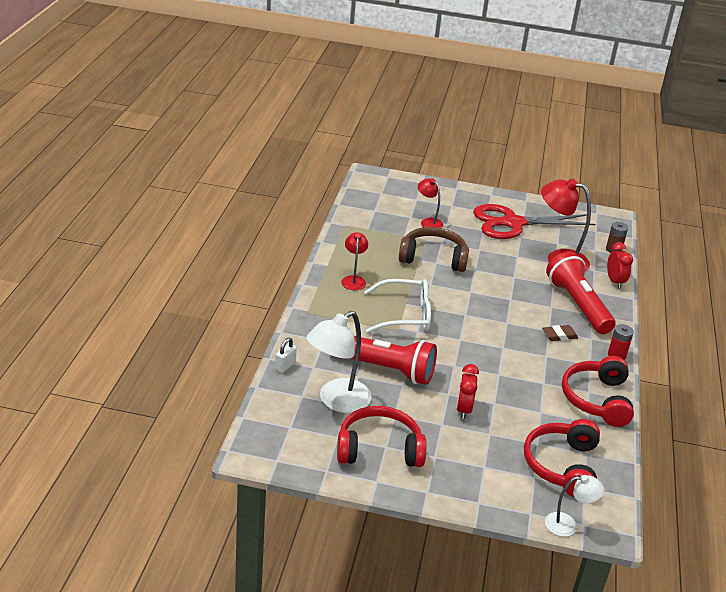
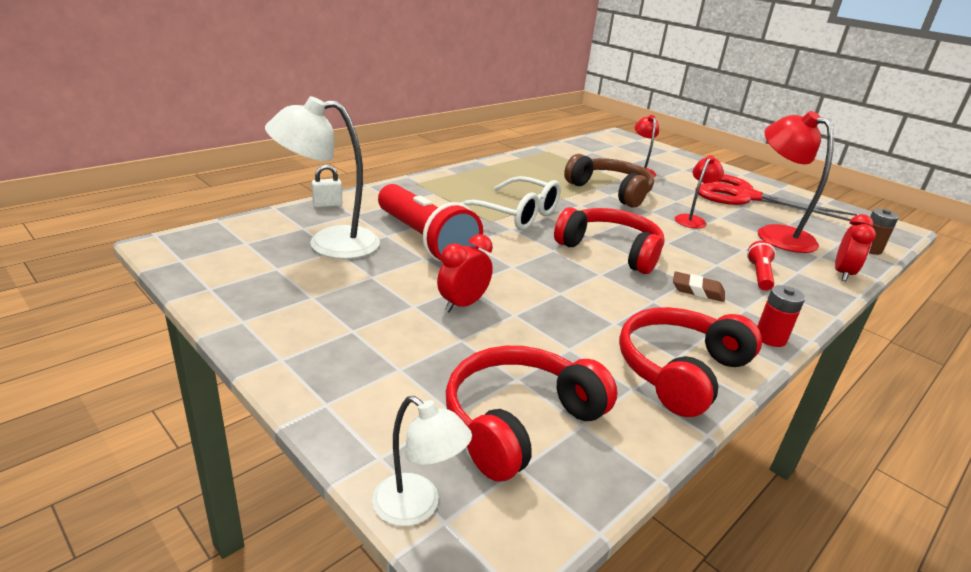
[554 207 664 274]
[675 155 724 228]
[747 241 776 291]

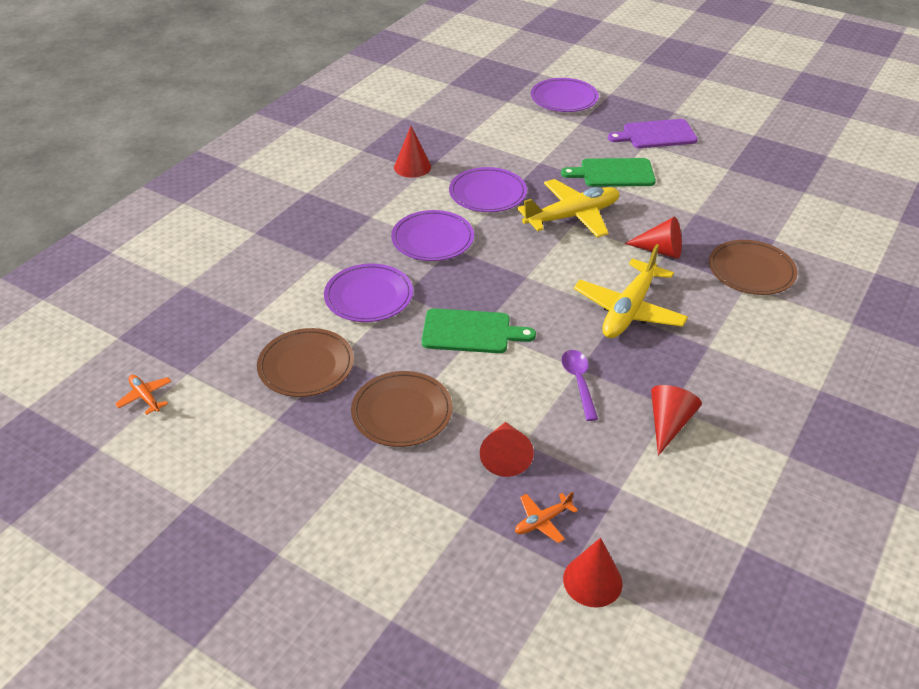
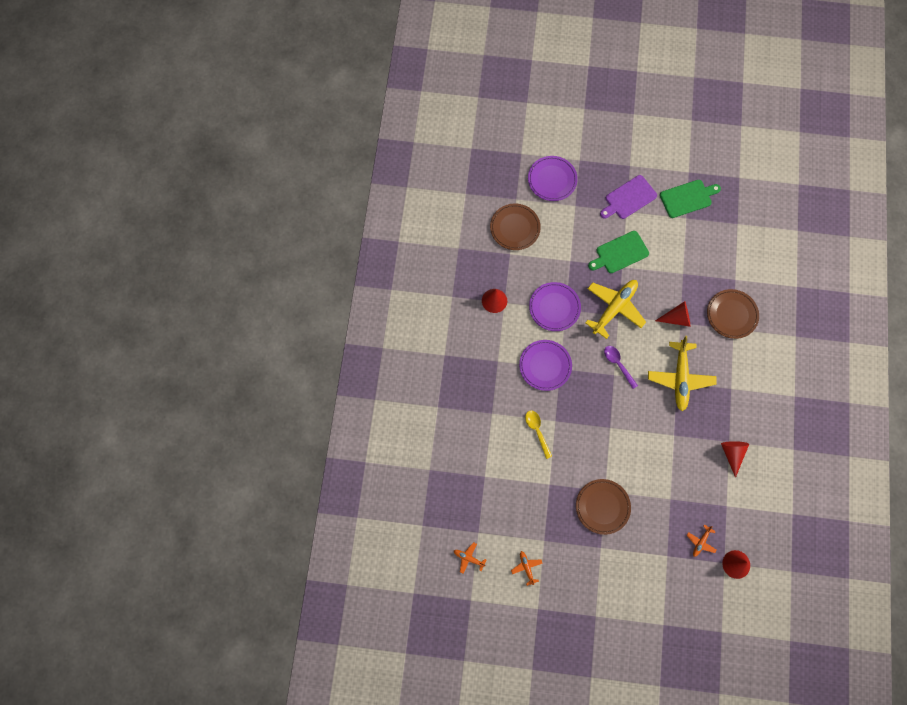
[490 203 541 250]
[525 410 552 459]
[660 180 721 218]
[480 422 534 477] (first image)
[604 346 638 389]
[511 551 543 586]

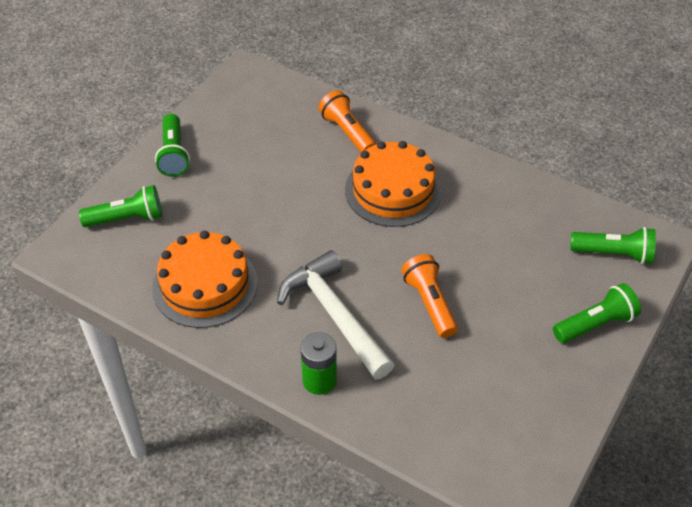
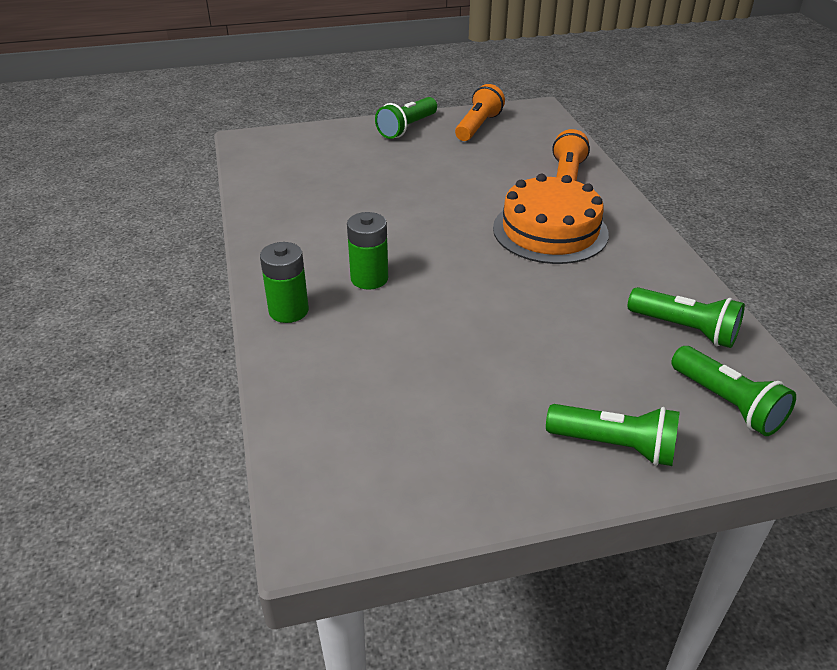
[628 287 745 348]
[152 230 258 328] (first image)
[347 212 388 290]
[455 84 505 141]

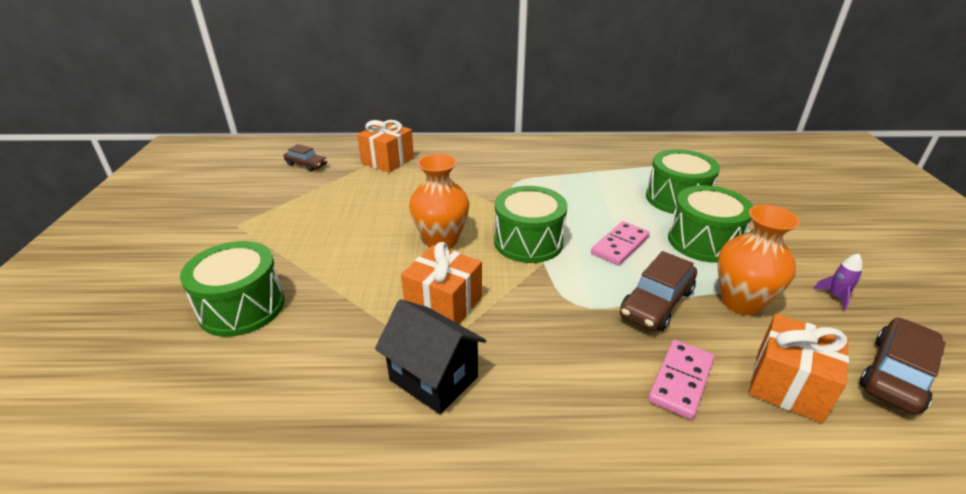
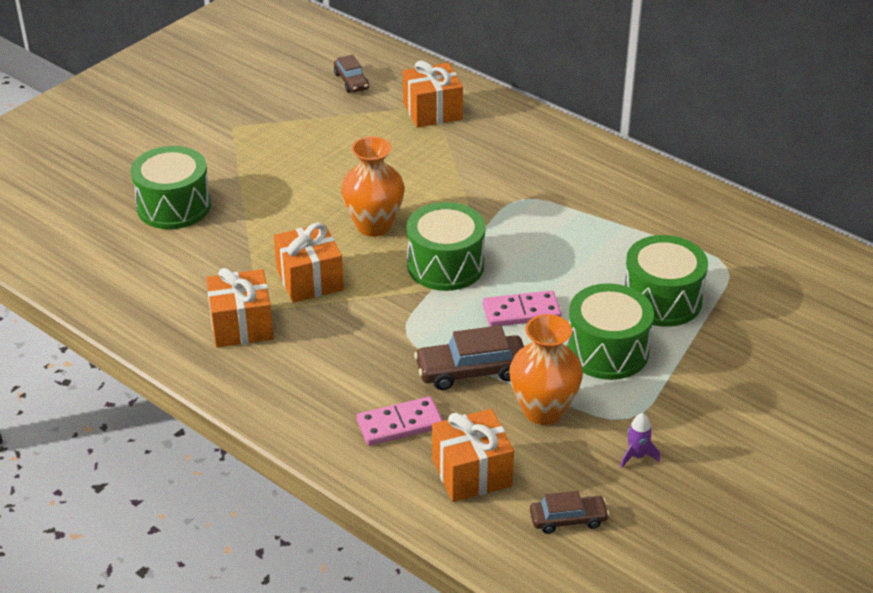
[206 268 274 348]
[530 491 609 534]

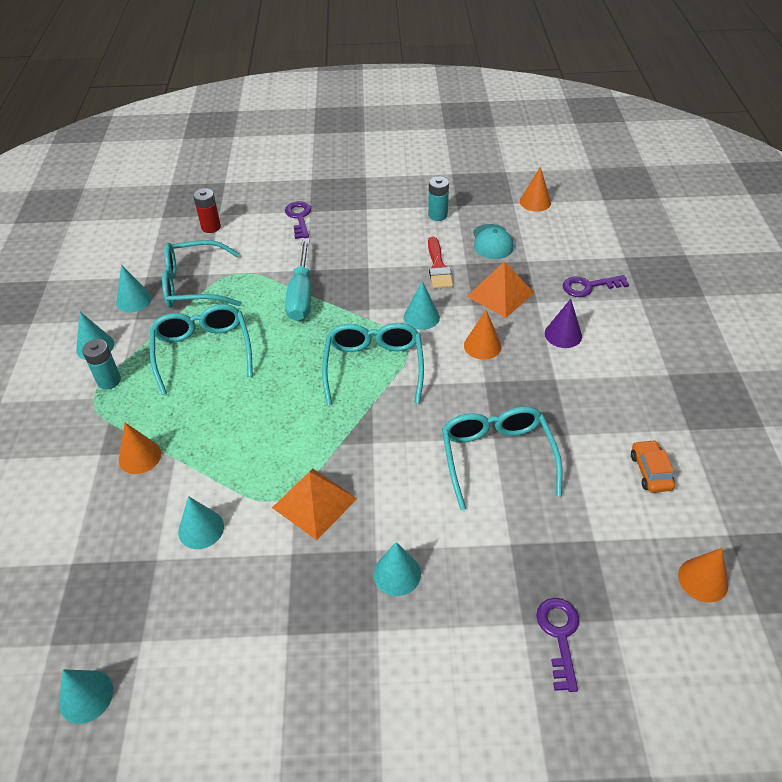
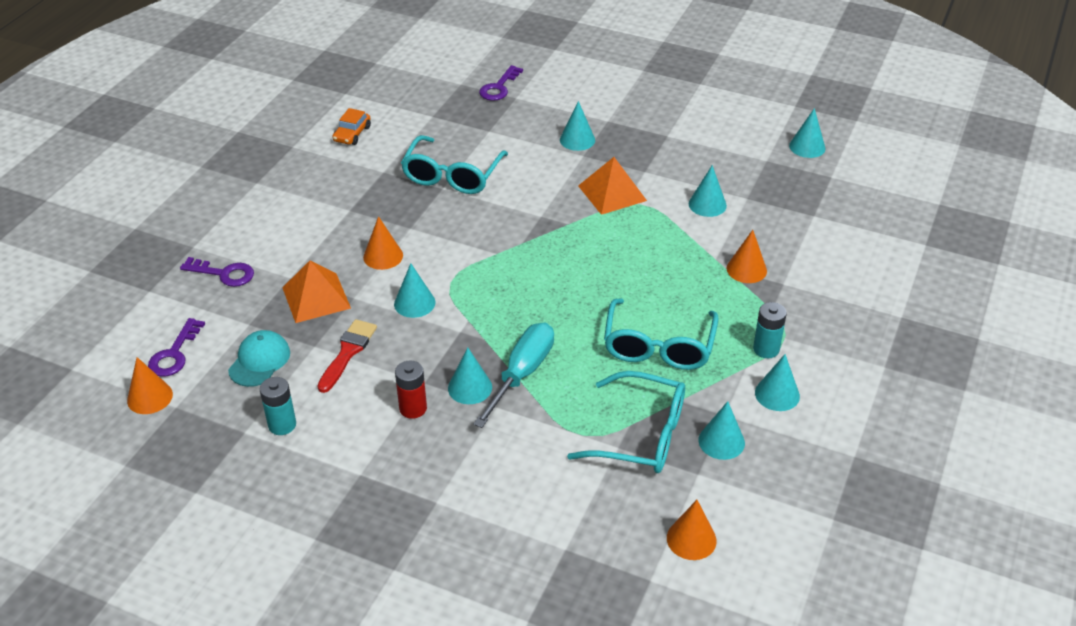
[395 360 427 419]
[148 318 205 377]
[322 323 424 405] (first image)
[545 299 582 348] (first image)
[667 500 717 560]
[448 347 492 404]

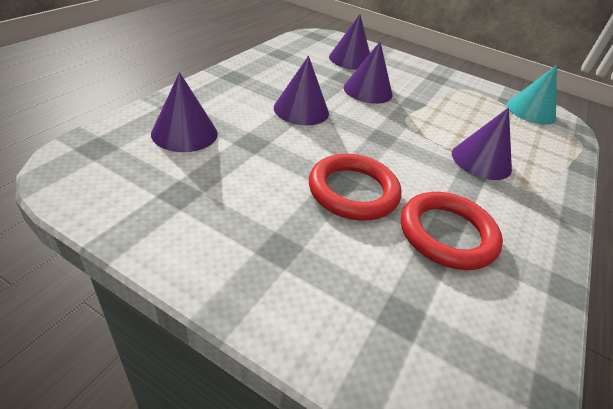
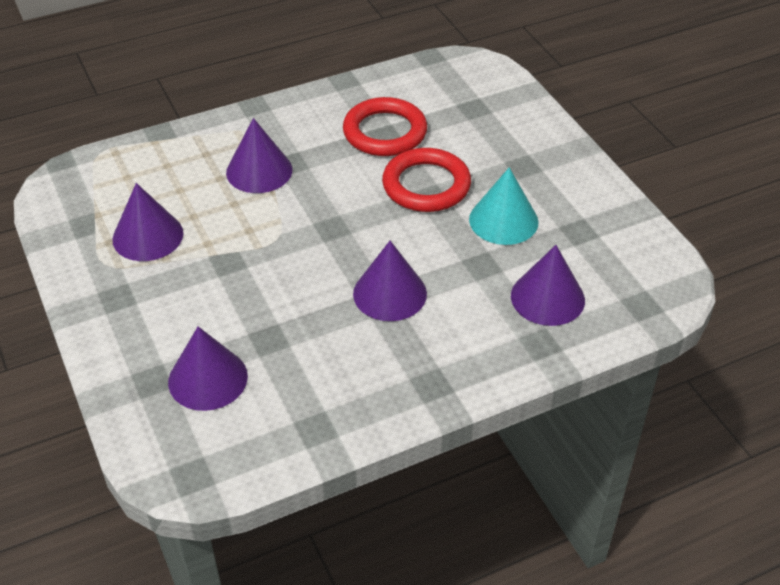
[112 183 183 261]
[469 167 539 245]

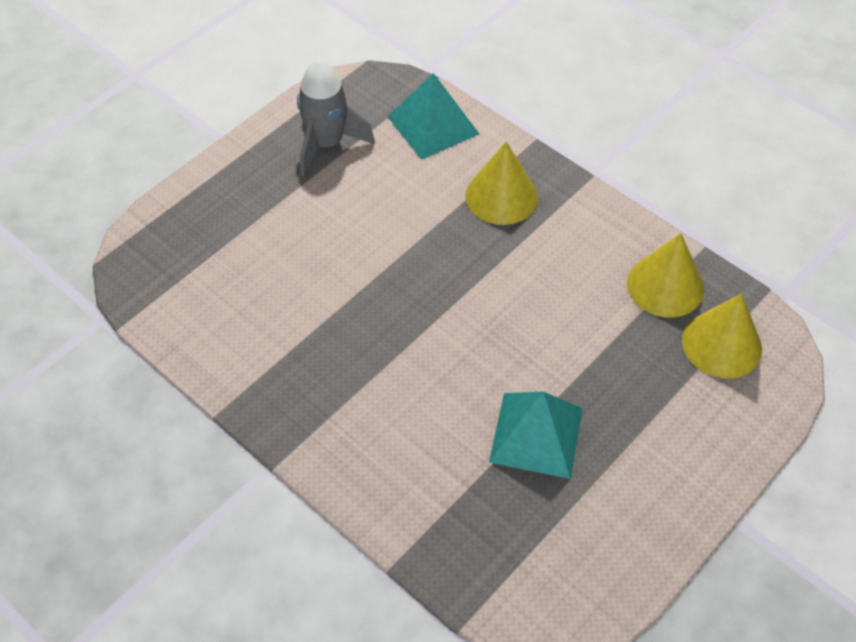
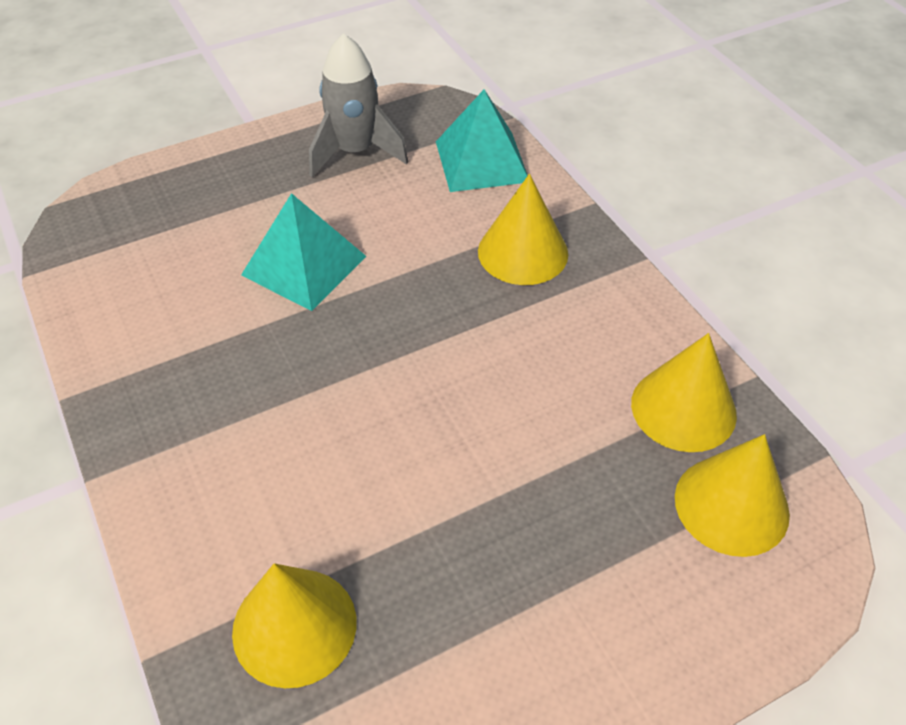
[241 193 366 311]
[232 563 356 688]

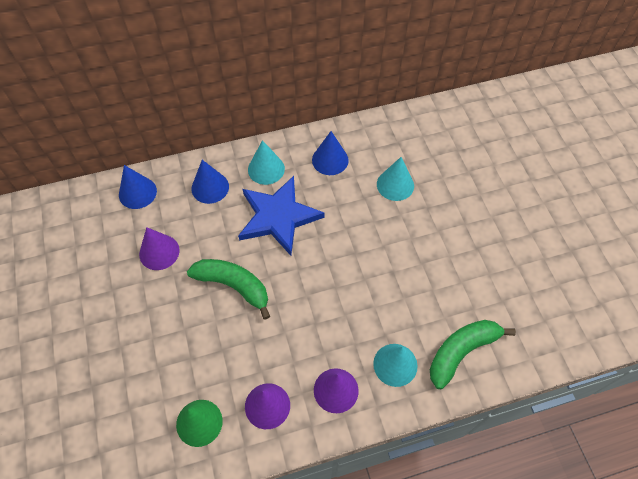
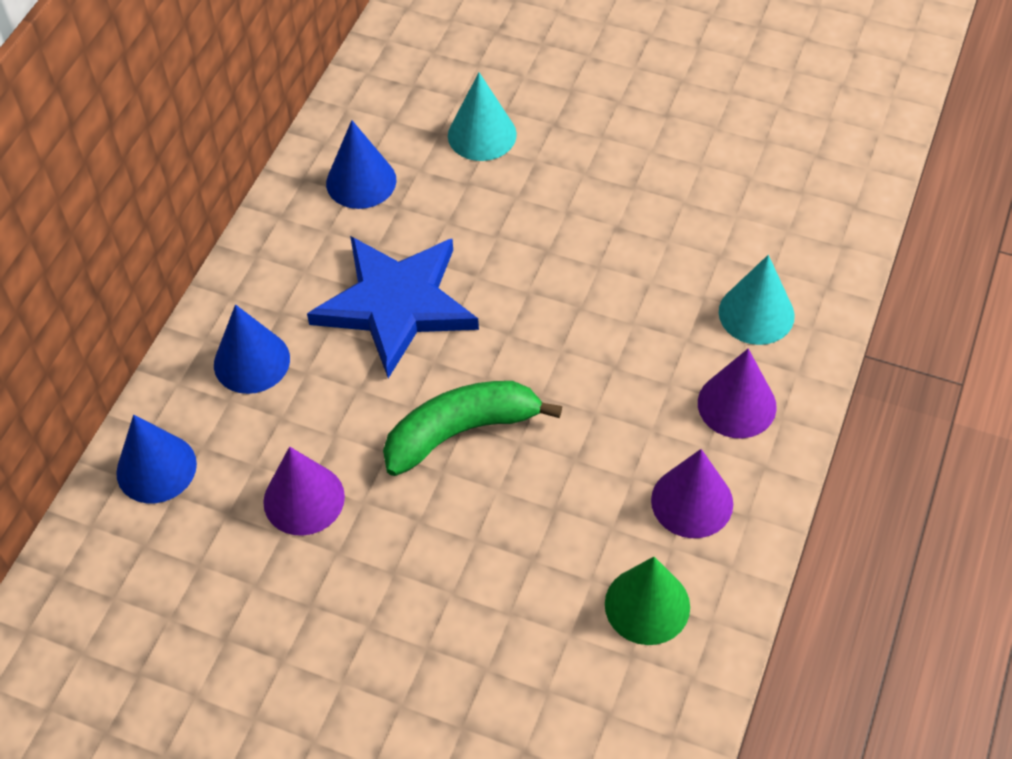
[248 140 285 185] (first image)
[430 320 516 389] (first image)

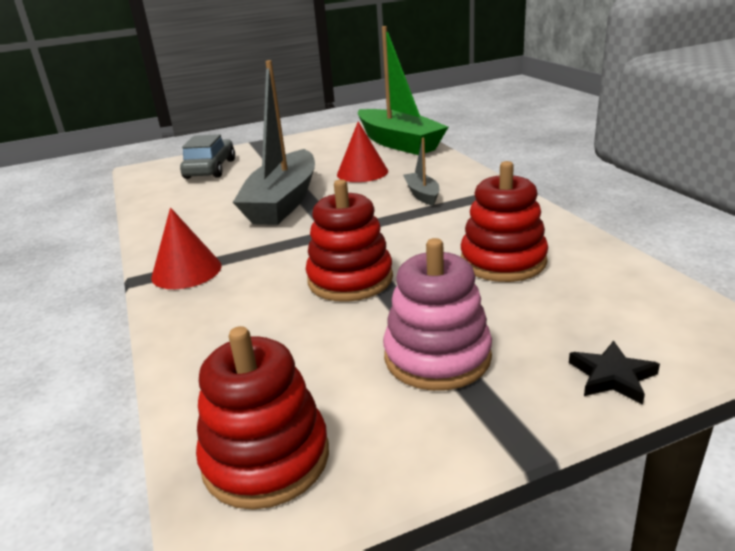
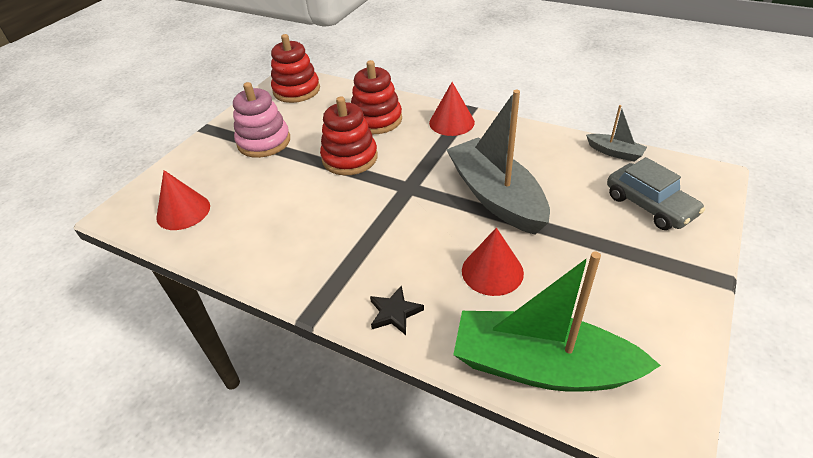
[586 105 647 161]
[351 60 402 134]
[370 285 424 335]
[156 170 210 230]

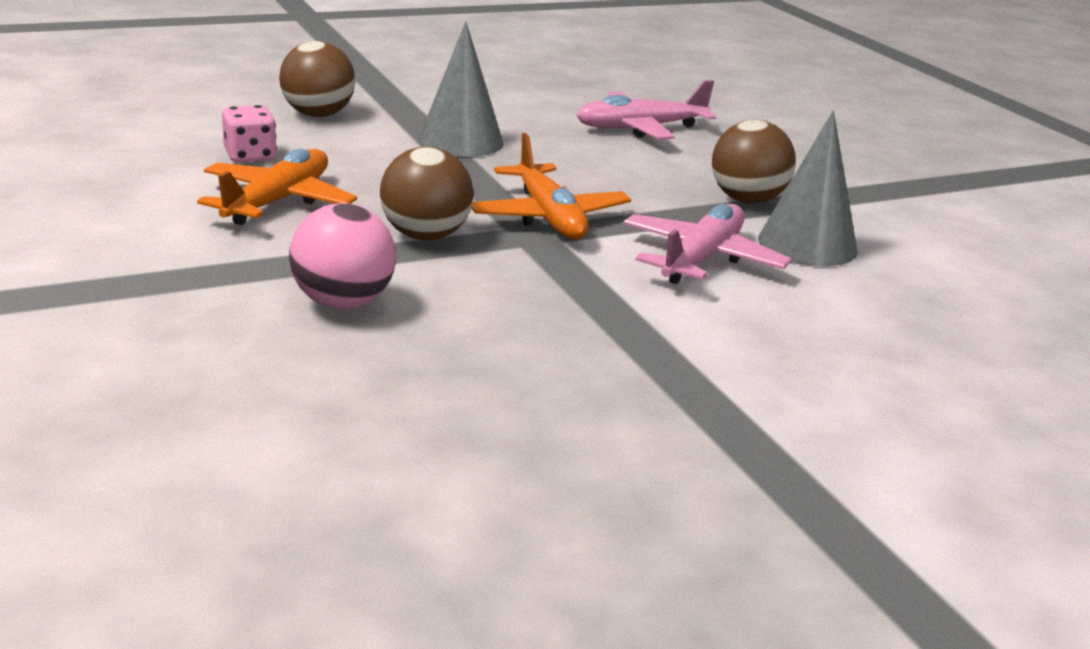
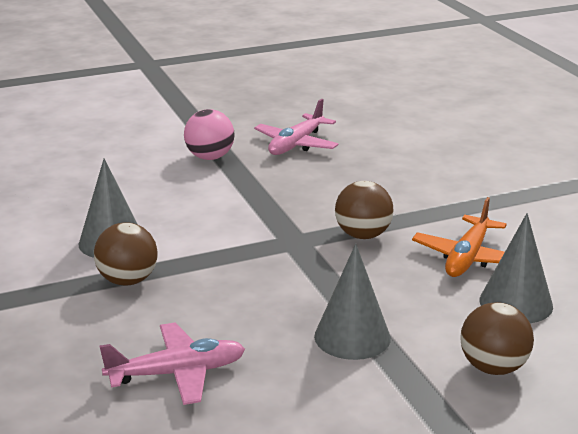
[480 213 553 323]
[184 109 235 160]
[471 133 631 240] (first image)
[254 99 339 155]

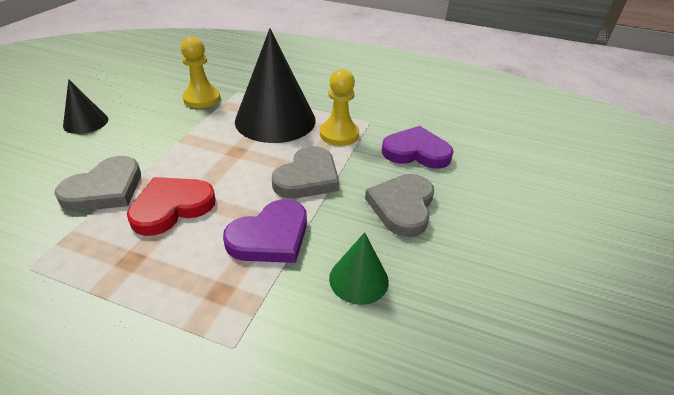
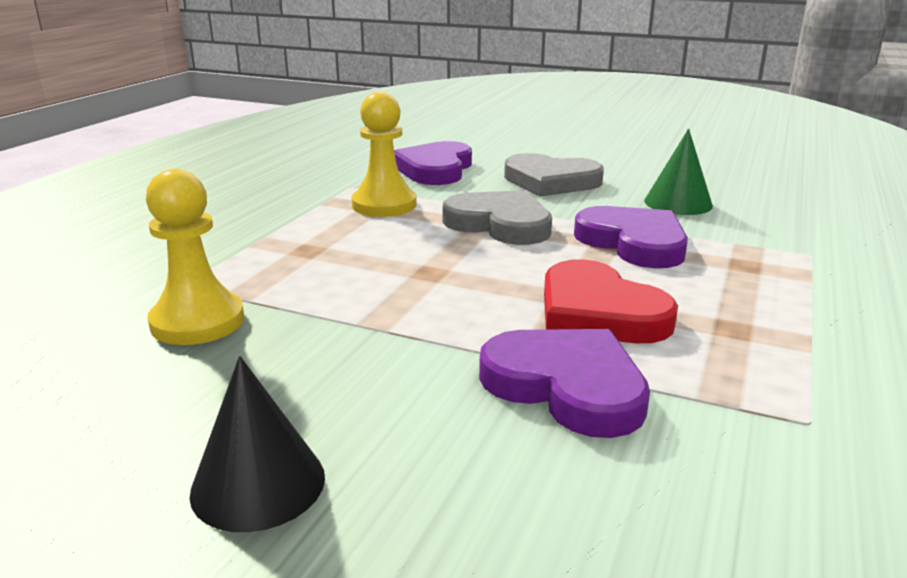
[479 329 650 438]
[235 28 316 143] (first image)

